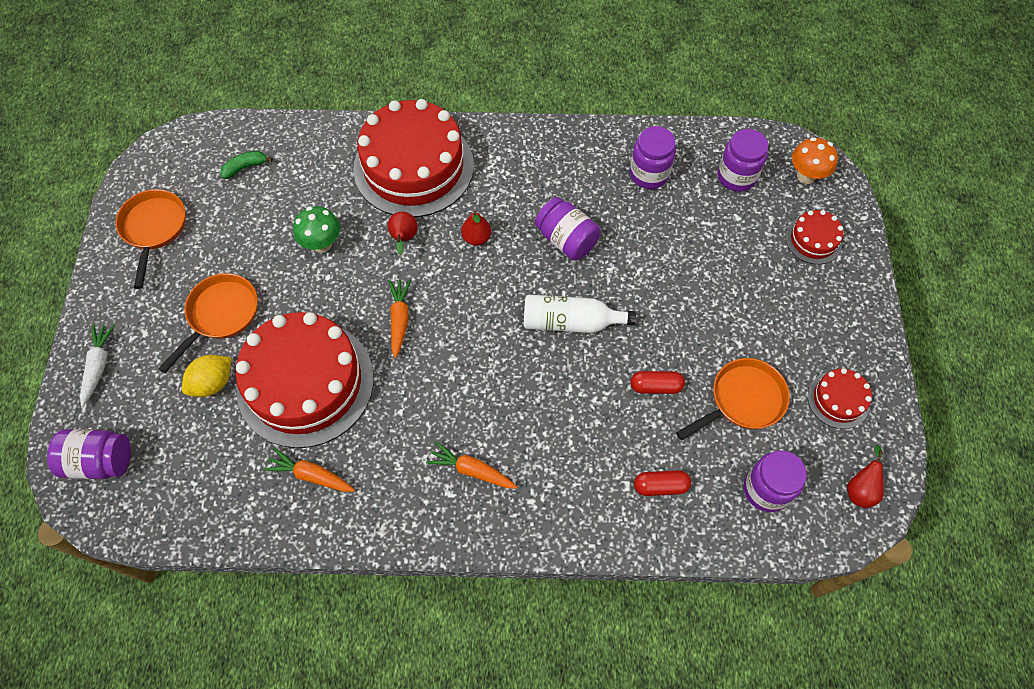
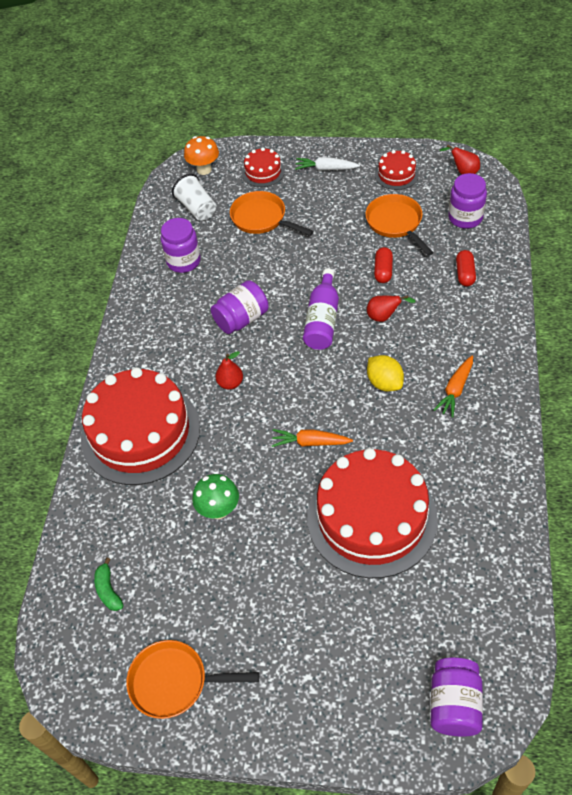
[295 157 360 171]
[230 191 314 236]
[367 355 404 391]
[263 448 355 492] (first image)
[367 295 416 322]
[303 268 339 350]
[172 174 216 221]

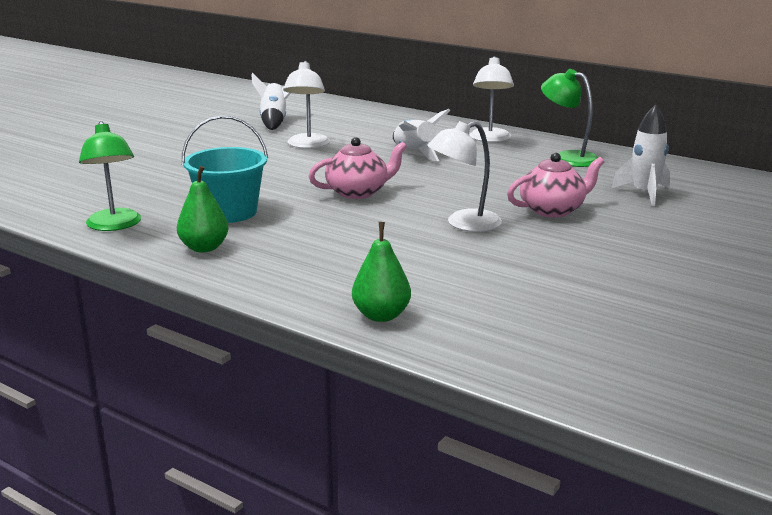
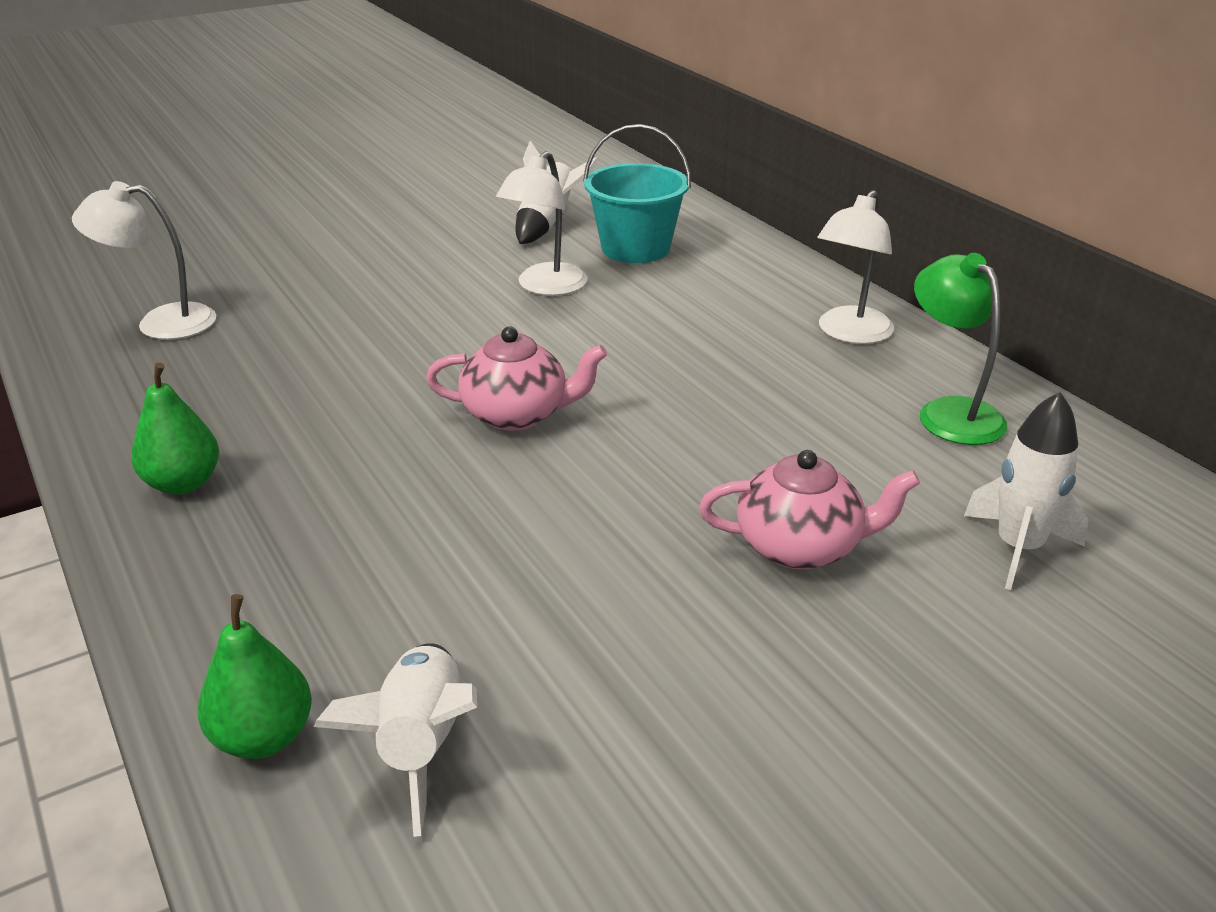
[79 121 141 231] (first image)
[583 124 691 263]
[314 643 477 837]
[72 181 216 340]

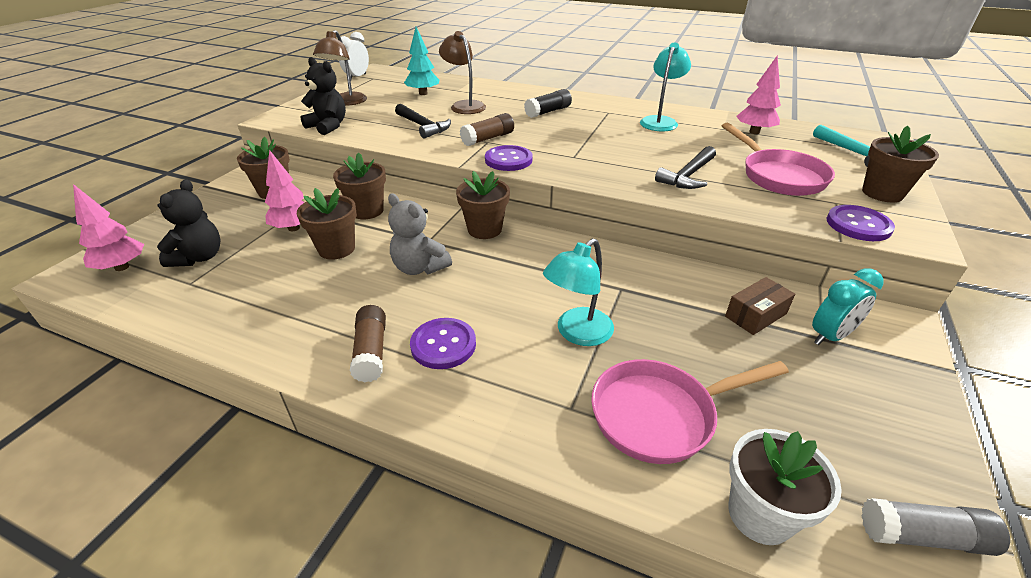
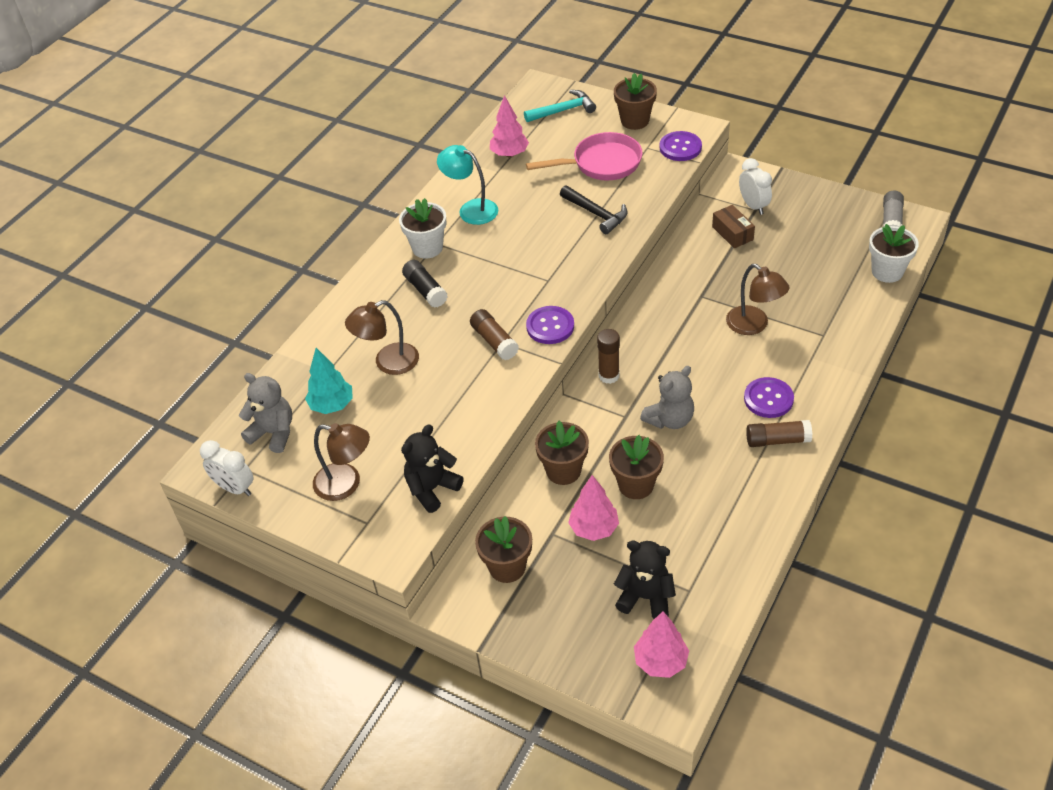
[395 104 451 139] (first image)
[597 329 620 384]
[726 264 789 335]
[591 359 789 464] (first image)
[739 158 772 215]
[239 373 292 453]
[399 198 447 259]

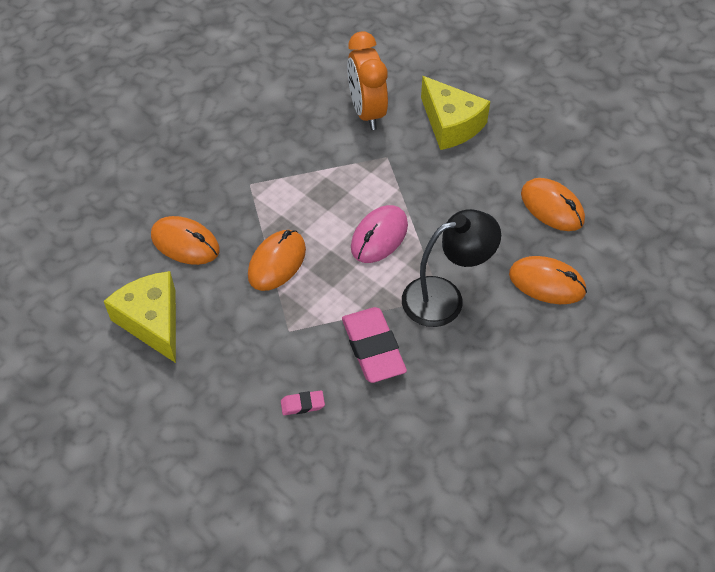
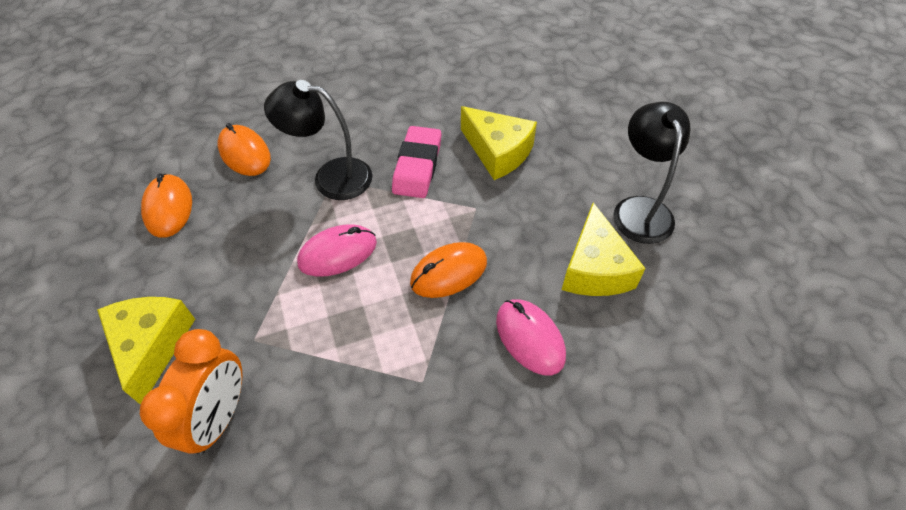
[496 299 566 376]
[461 106 537 180]
[613 102 690 244]

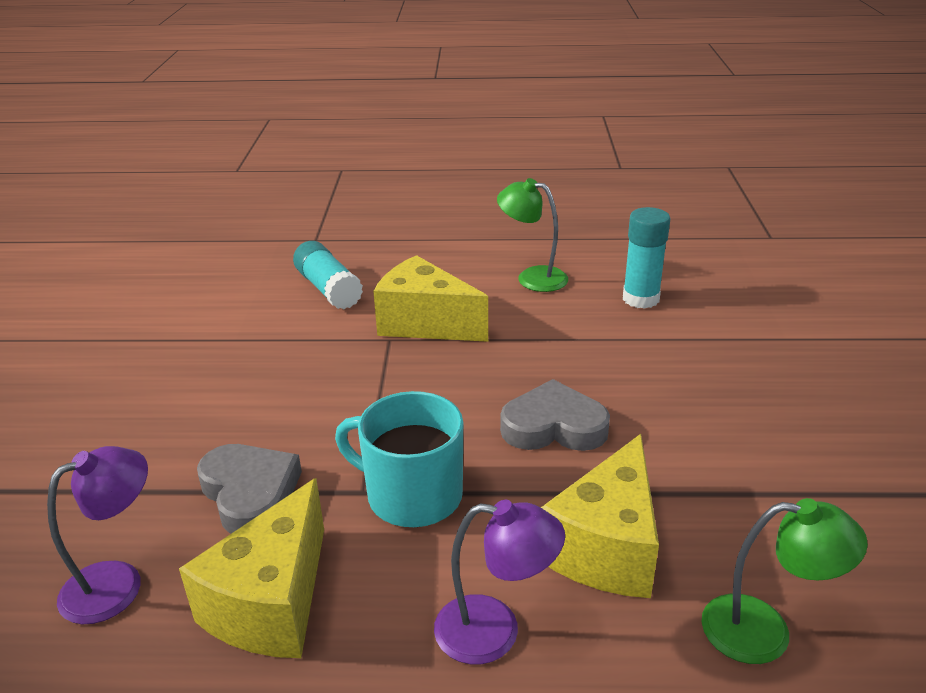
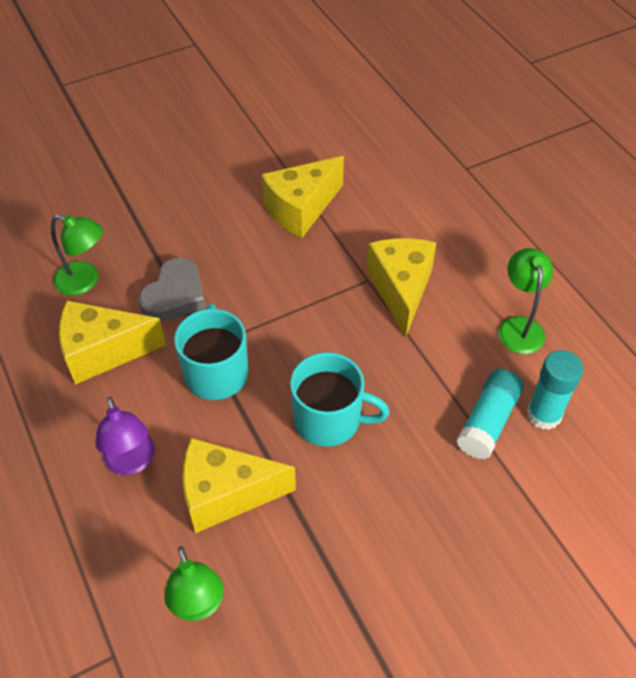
[51 215 103 296]
[456 369 524 459]
[290 352 390 447]
[262 156 344 238]

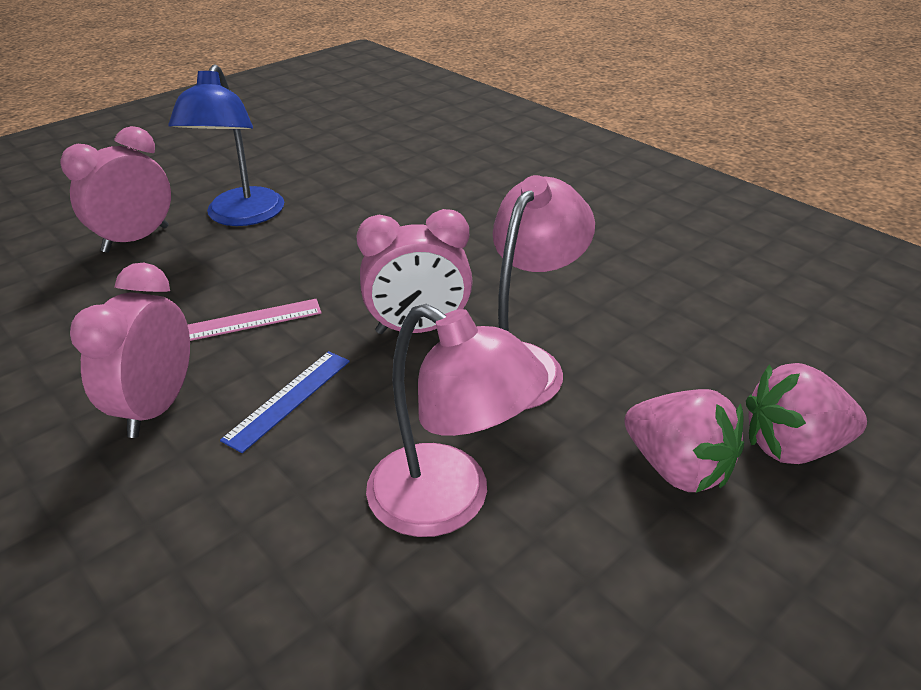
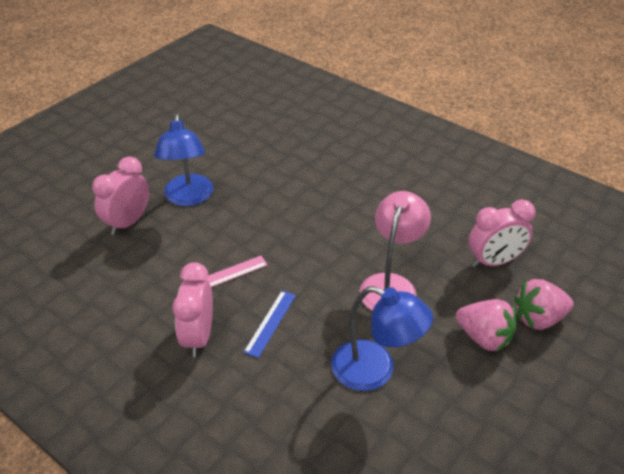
[468 199 536 268]
[331 286 433 391]

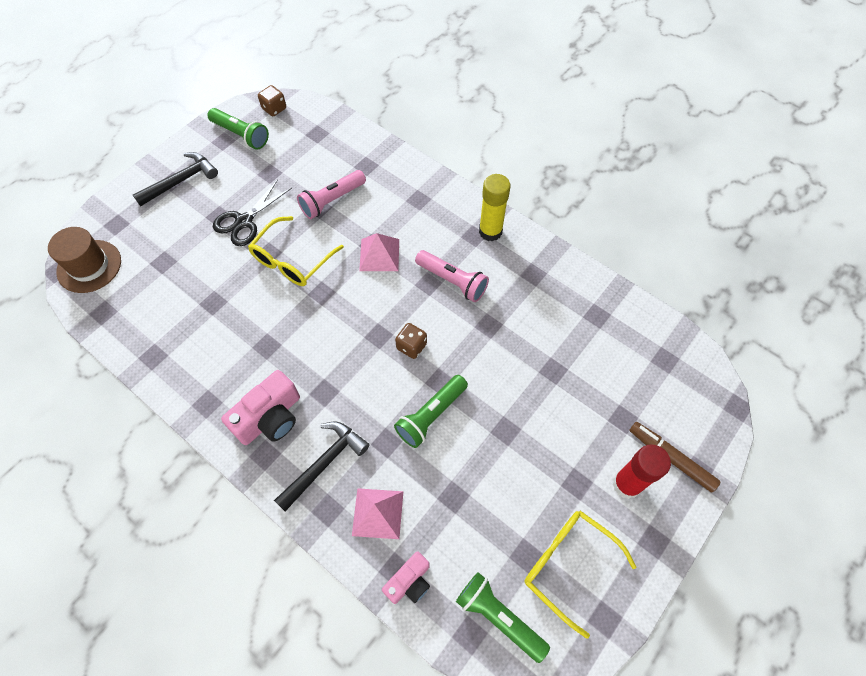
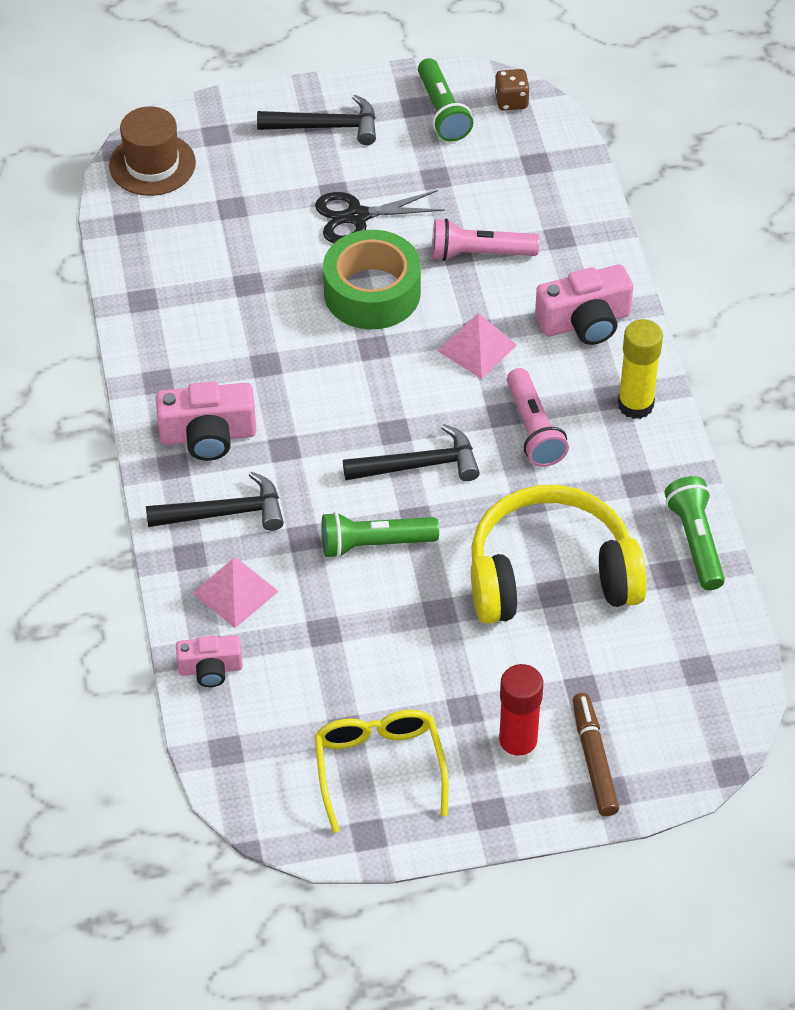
[323 230 421 329]
[343 424 480 481]
[665 476 725 590]
[471 485 647 624]
[535 264 633 345]

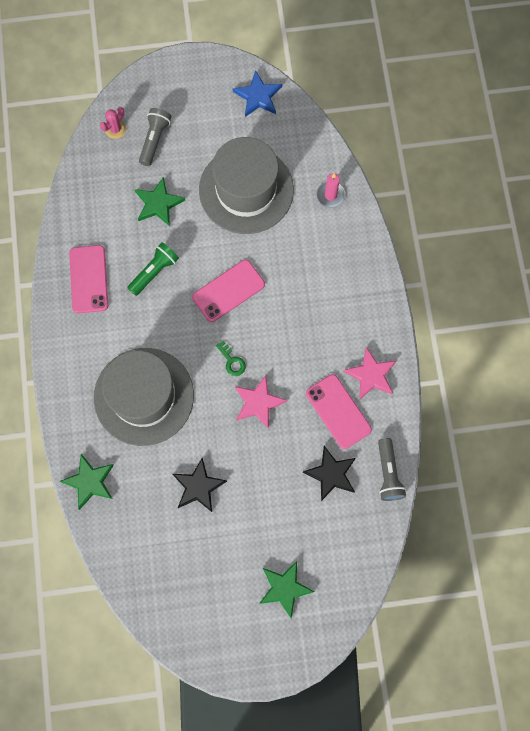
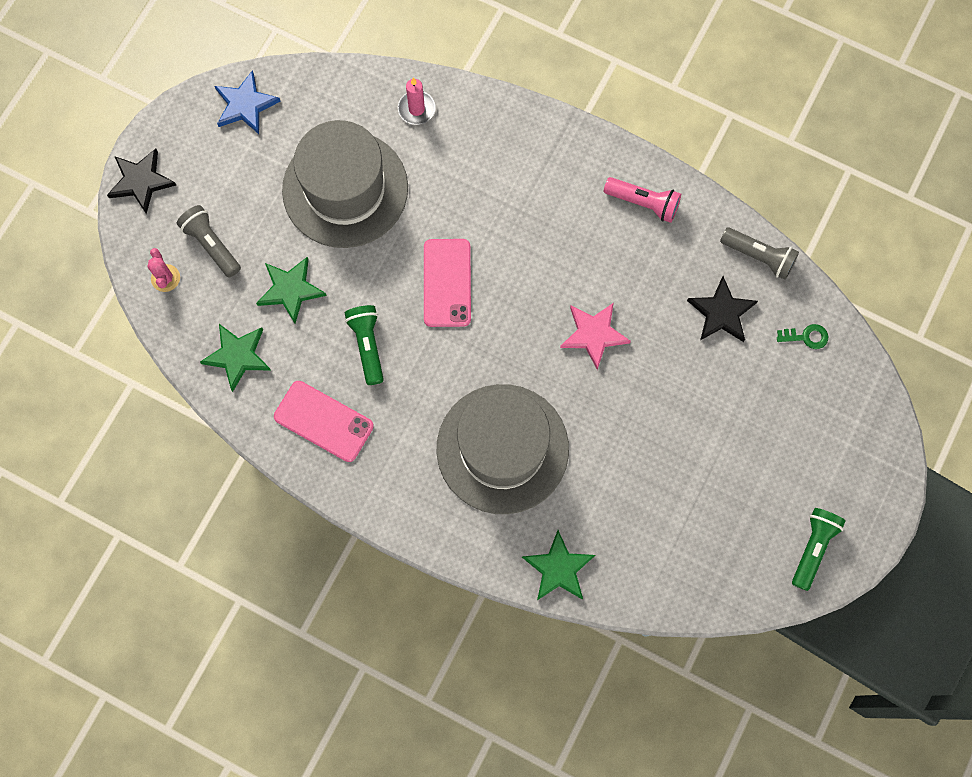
[107 149 176 214]
[777 324 828 349]
[200 324 271 392]
[306 374 372 449] (first image)
[604 177 681 223]
[792 508 846 591]

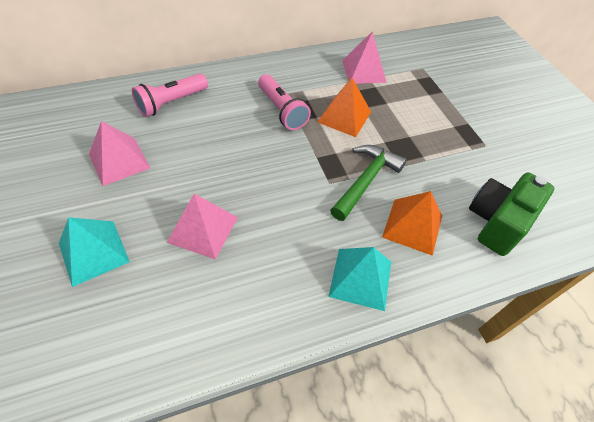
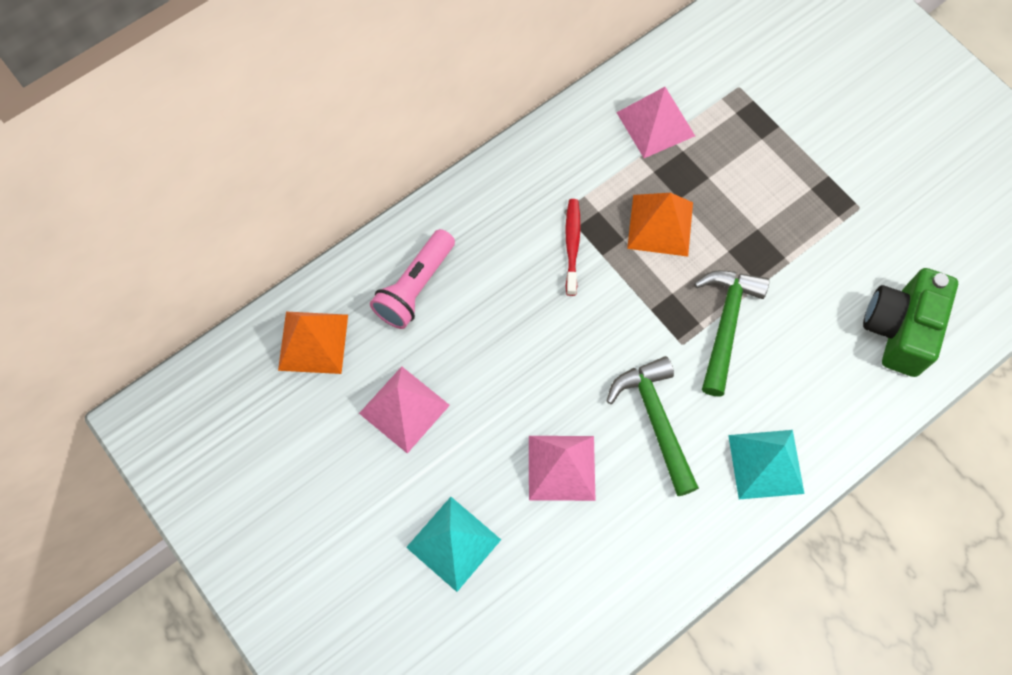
[565 199 581 296]
[278 312 348 374]
[607 356 699 496]

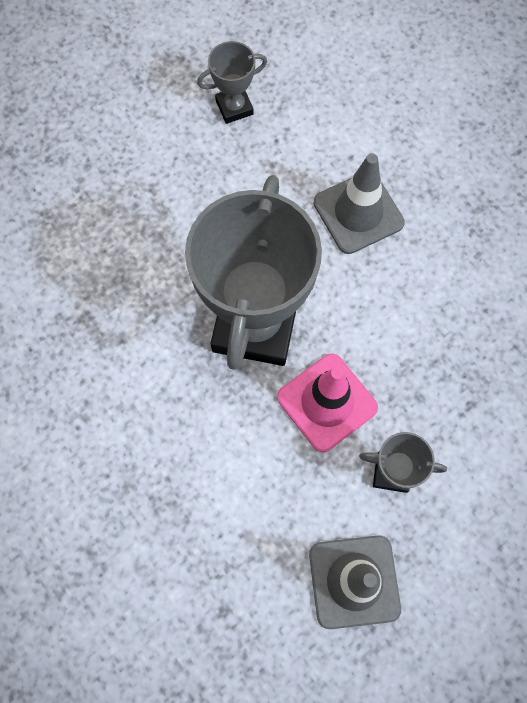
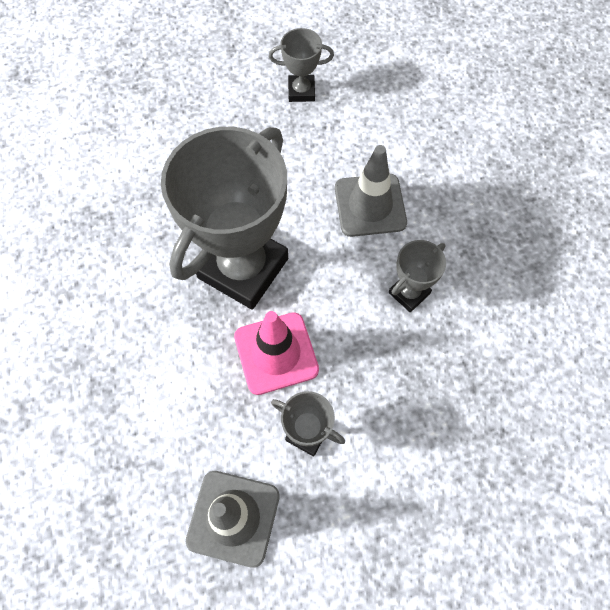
[389 240 446 312]

